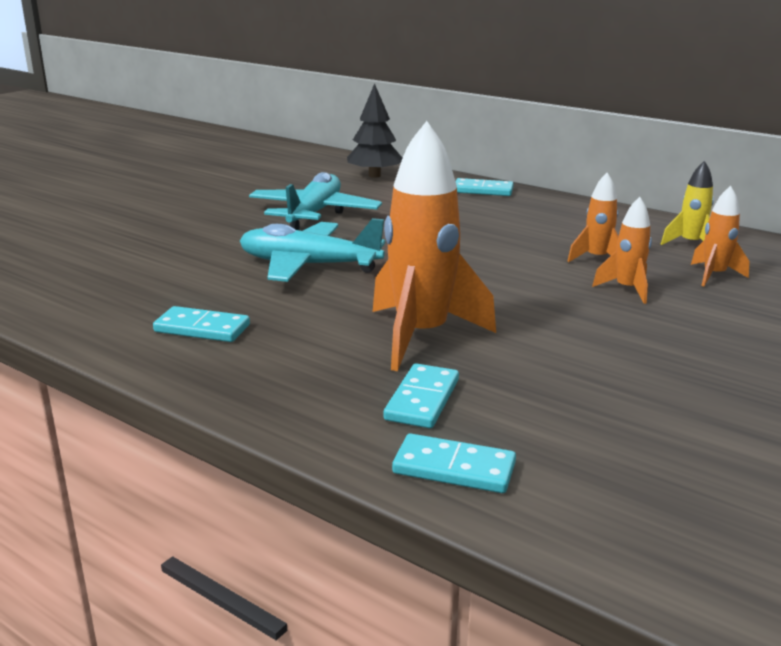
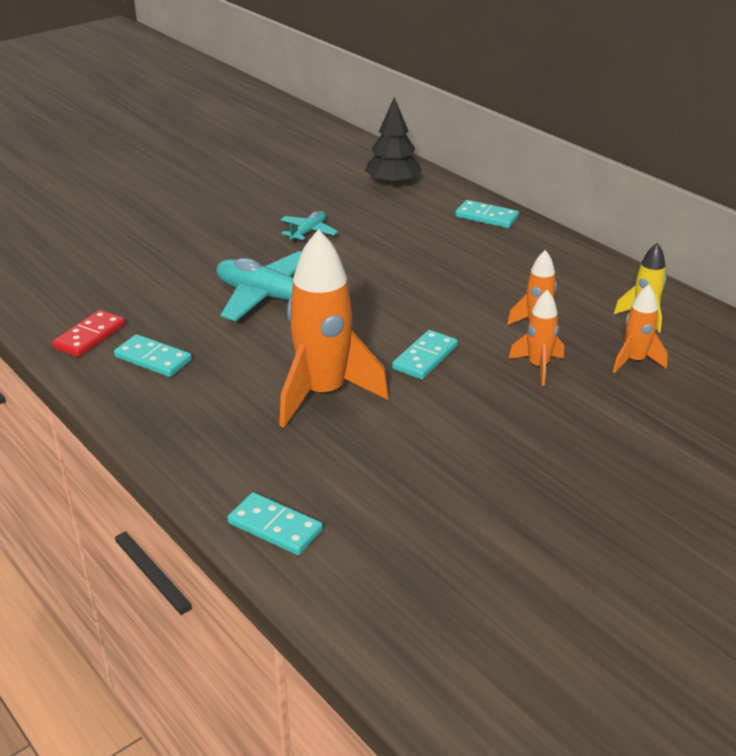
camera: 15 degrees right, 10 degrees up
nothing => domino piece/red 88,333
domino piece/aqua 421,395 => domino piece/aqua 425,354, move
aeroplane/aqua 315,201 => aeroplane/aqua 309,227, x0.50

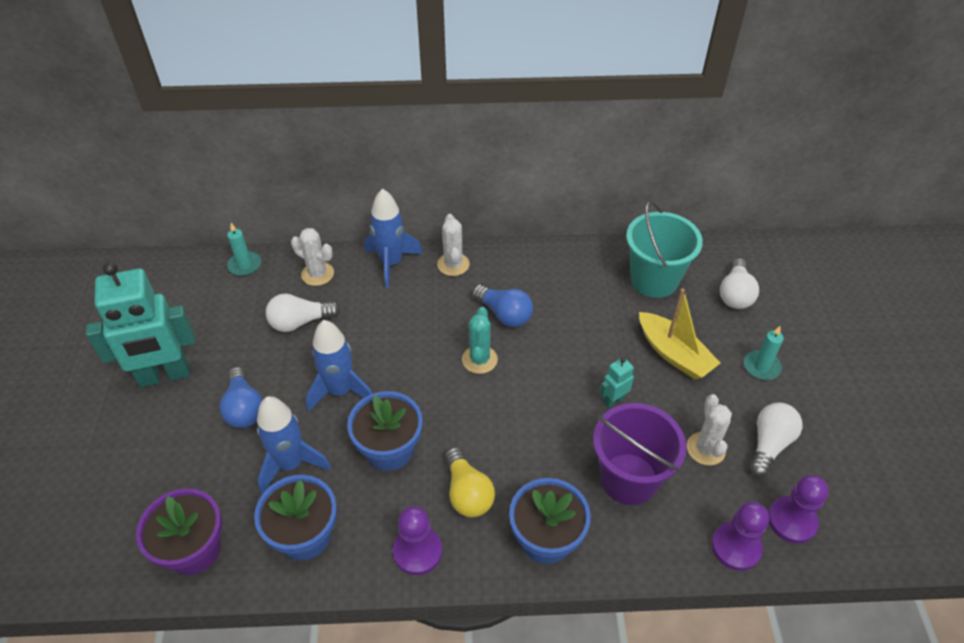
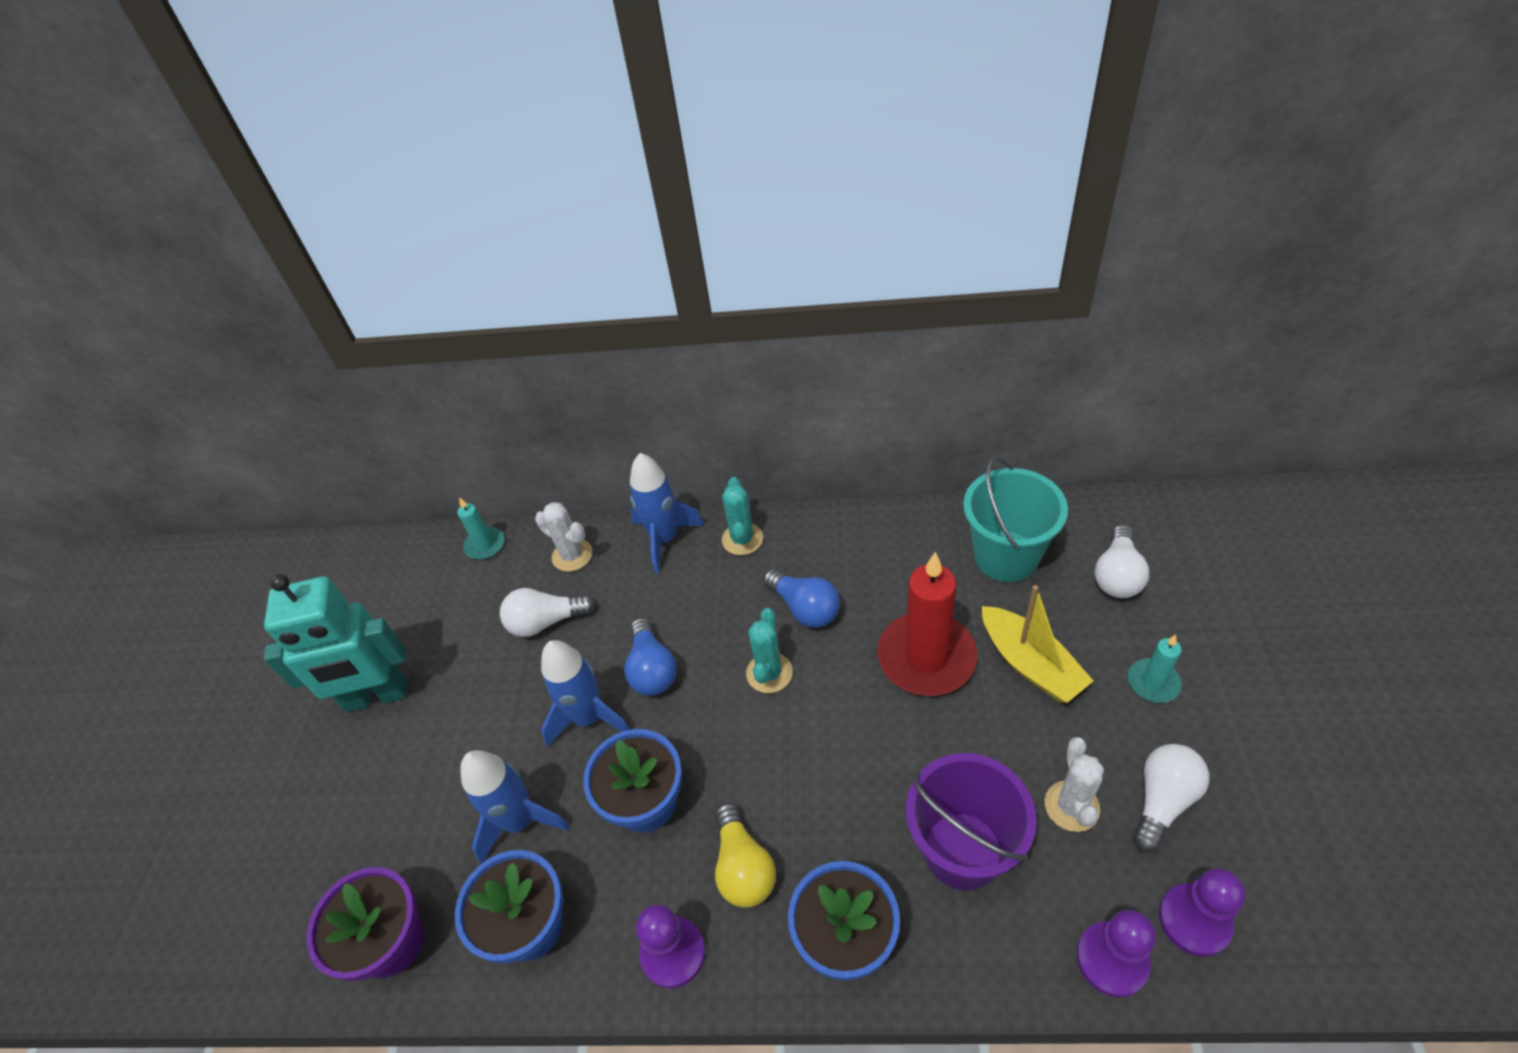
camera: 10 degrees right, 0 degrees up
robot/aqua 617,382 => nothing
nothing => candle/red 927,624
lightbulb/royal blue 241,397 => lightbulb/royal blue 650,657, move
saguaro cactus/white 453,245 => saguaro cactus/aqua 742,516

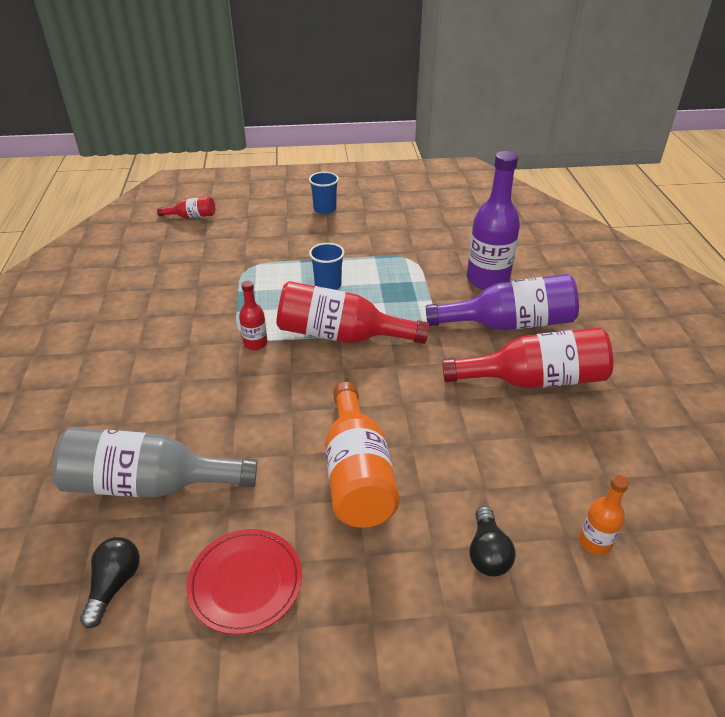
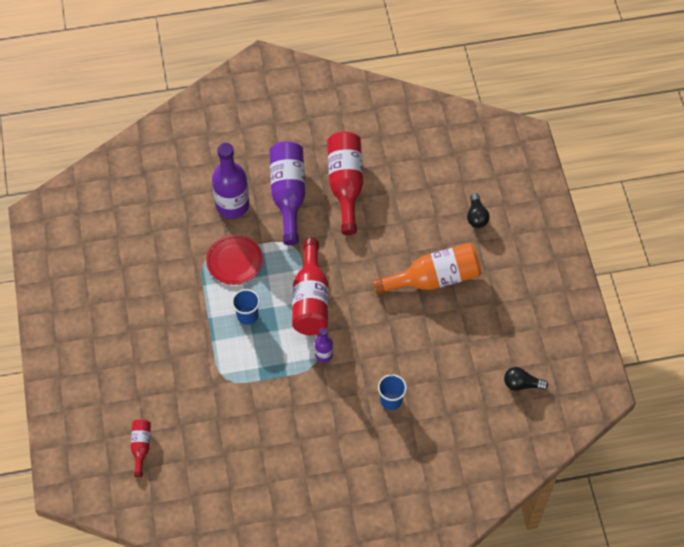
camera: 95 degrees left, 20 degrees up
flask/grey 155,462 => nothing
flask/orange 604,515 => nothing
flat dish/red 244,582 => flat dish/red 234,260, move
beaker/royal blue 324,193 => beaker/royal blue 392,392, move
flask/red 253,315 => flask/purple 324,345
lightbulb/jet-black 492,541 => lightbulb/jet-black 478,210, 90 degrees clockwise

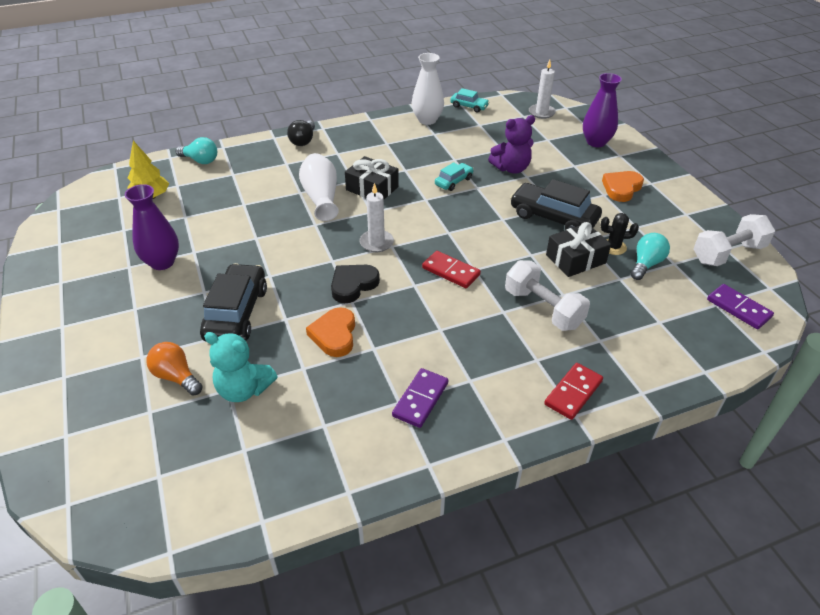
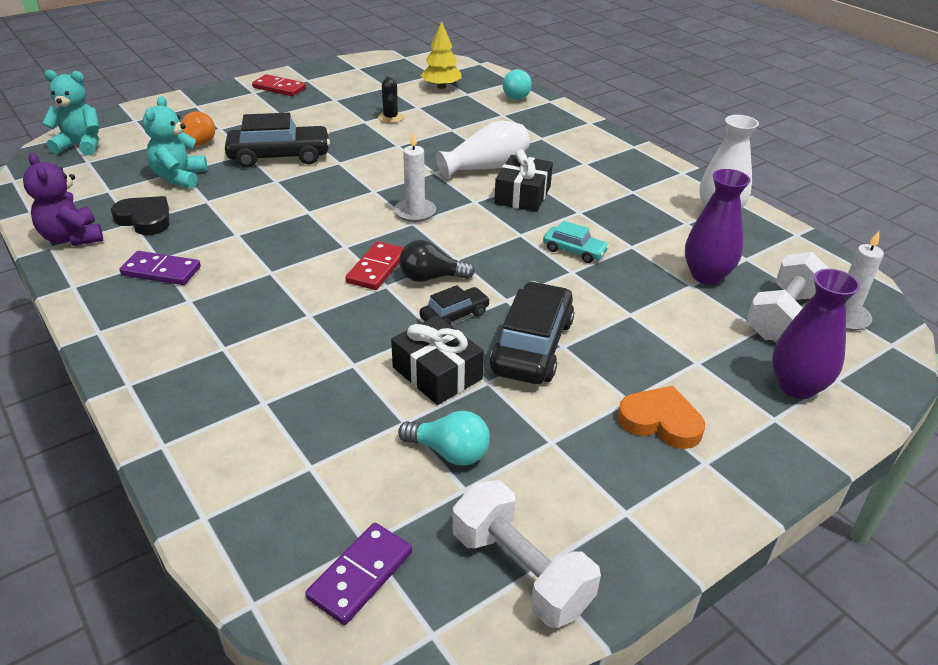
camera: 75 degrees right, 5 degrees down
heart/orange 330,332 => nothing
automobile/aqua 469,100 => nothing
nothing => teddy bear/aqua 70,112
nothing => automobile/jet-black 455,305
flower vase/purple 152,227 => flower vase/purple 717,227, move
lightbulb/jet-black 301,133 => lightbulb/jet-black 437,261, move
heart/jet-black 355,284 => heart/jet-black 140,215, move
teddy bear/purple 511,144 => teddy bear/purple 63,199, move
free weight/white 547,295 => free weight/white 788,296, move
domino piece/red 573,391 => domino piece/red 279,85, move
saguaro cactus/jet-black 619,234 => saguaro cactus/jet-black 390,100, move

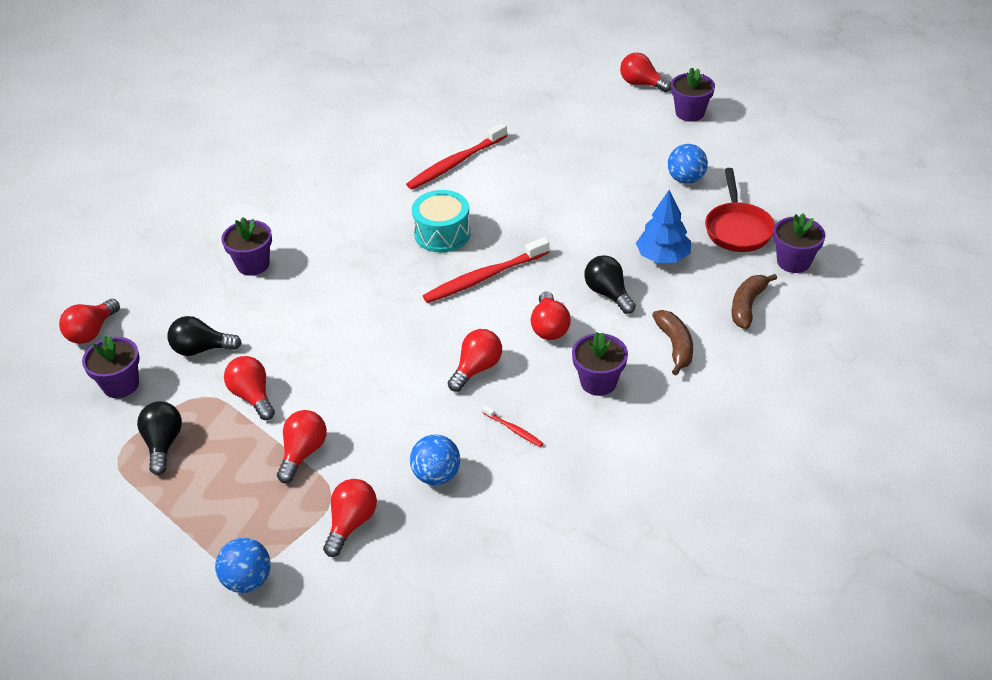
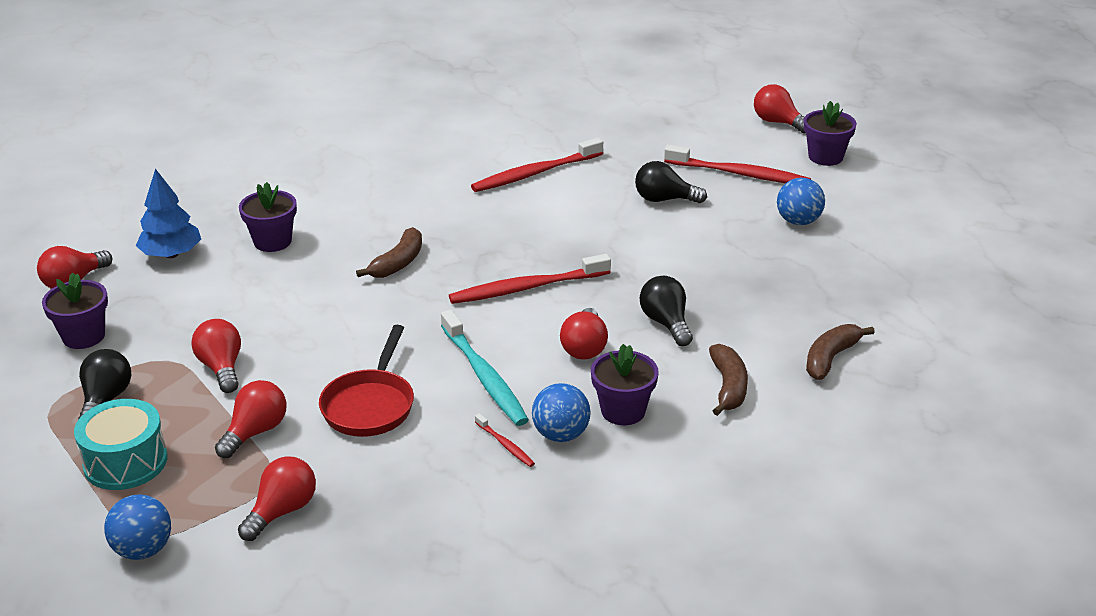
camera: 10 degrees right, 10 degrees down
potted plant/purple 799,243 => nothing
nothing => banana/dark brown 389,252
nothing => tooth brush/red 737,164
lightbulb/jet-black 204,336 => lightbulb/jet-black 671,182, move
ball/royal blue 435,460 => ball/royal blue 561,412, move
snare drum/aqua 441,221 => snare drum/aqua 121,444, move
tree/royal blue 663,226 => tree/royal blue 168,213, move
skillet/red 740,210 => skillet/red 366,381, move
lightbulb/red 475,360 => tooth brush/aqua 485,368

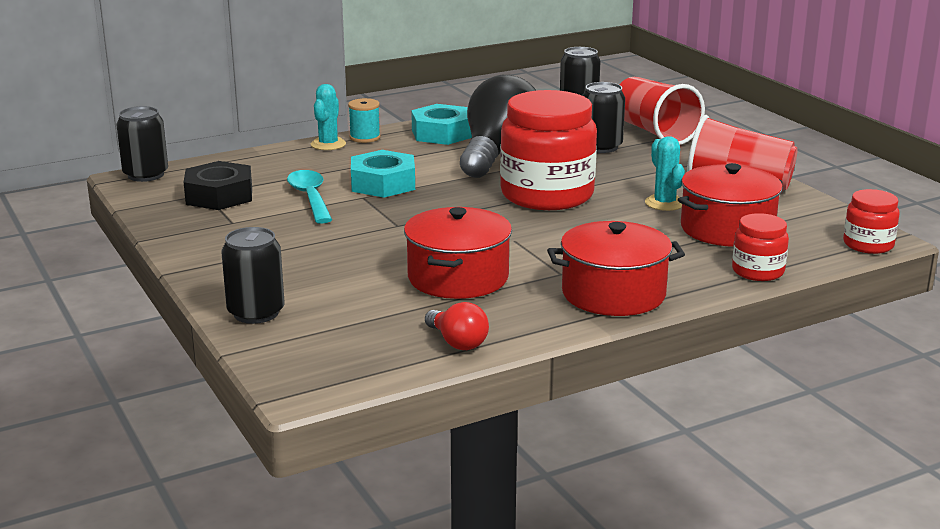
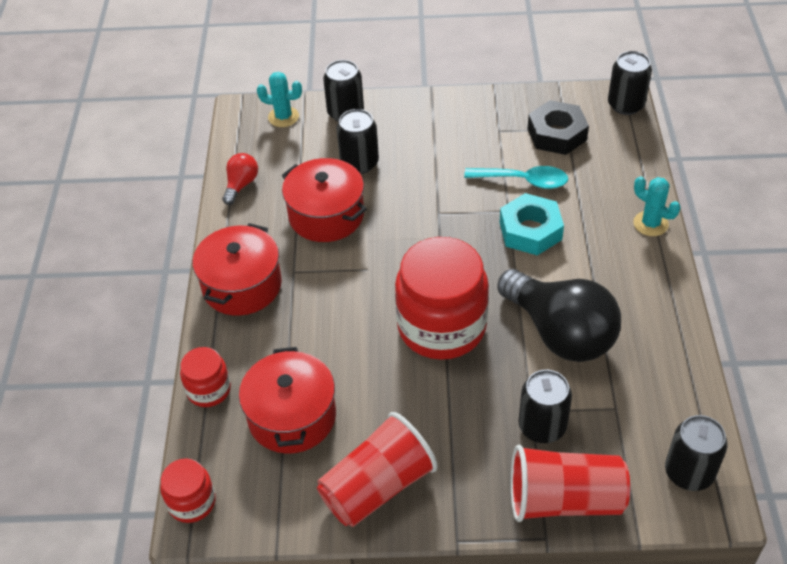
camera: 120 degrees right, 25 degrees up
spool/aqua 364,120 => nothing
nut/aqua 441,124 => nothing
nothing => soda can/jet-black 358,141
saguaro cactus/aqua 665,173 => saguaro cactus/aqua 279,99, move
lightbulb/red 457,326 => lightbulb/red 240,179, 120 degrees clockwise

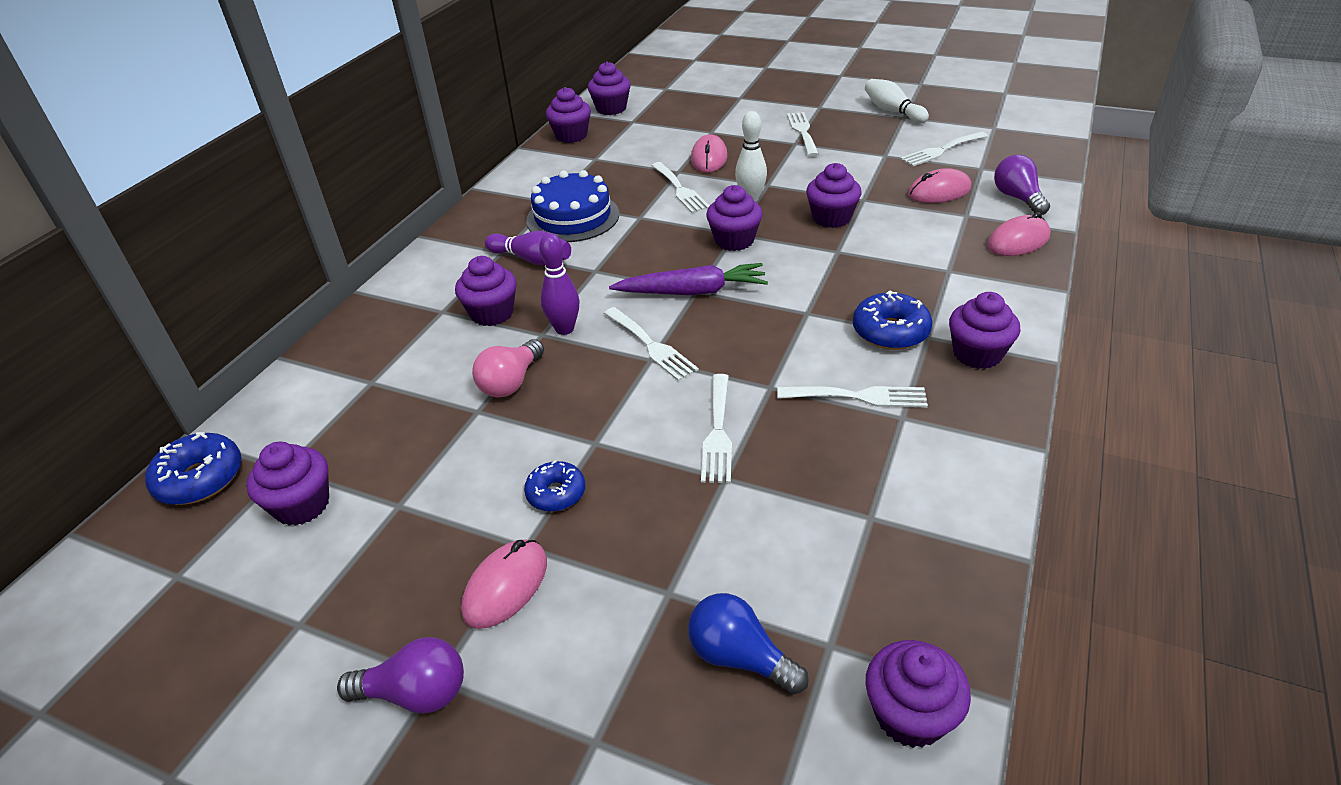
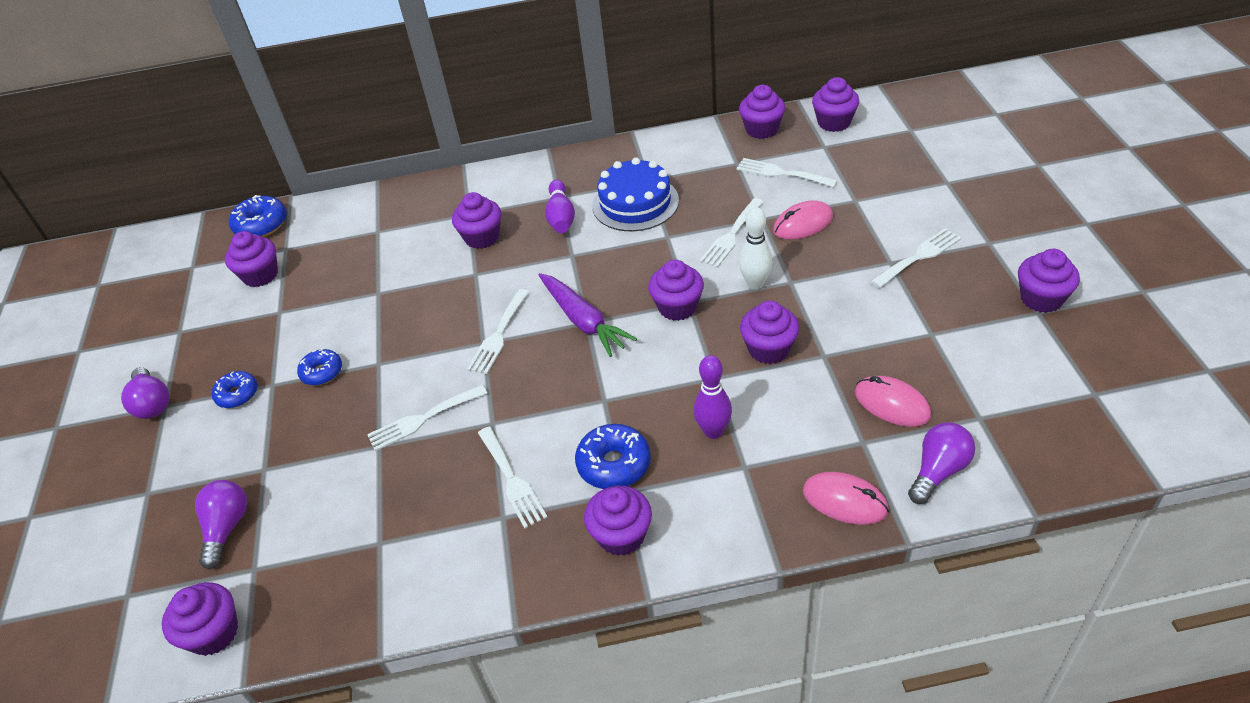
camera: 60 degrees right, 5 degrees up
lightbulb/rose-pink 508,368 => nothing
tenpin/purple 559,284 => tenpin/purple 713,397, move
dinner fork/white 944,148 => dinner fork/white 787,172, move
computer mouse/rose-pink 504,584 => glazed donut/royal blue 235,389
tenpin/white 897,101 => muffin/purple 1049,281
lightbulb/royal blue 748,644 => lightbulb/purple 221,525

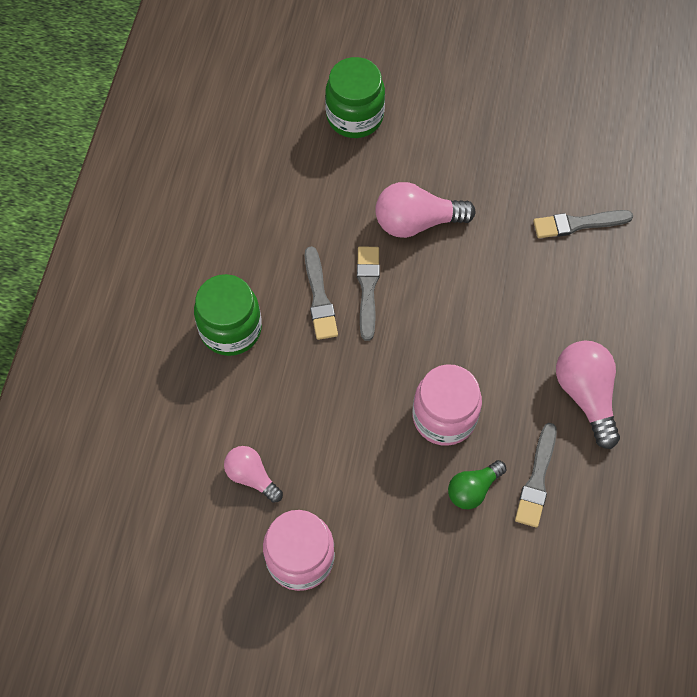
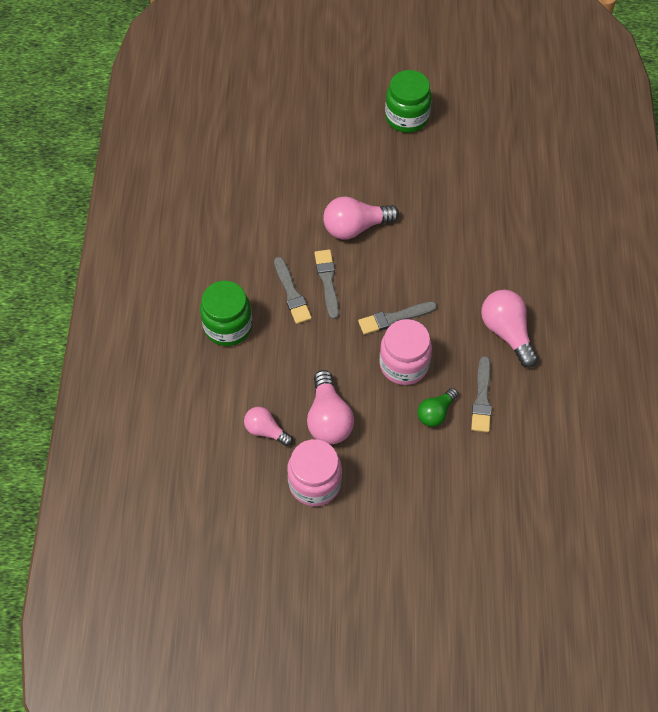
camera: 10 degrees left, 5 degrees down
nothing => lightbulb/rose-pink 330,407
jar/emerald 355,97 => jar/emerald 408,101, move
paintbrush/grey 583,224 => paintbrush/grey 397,318, move

